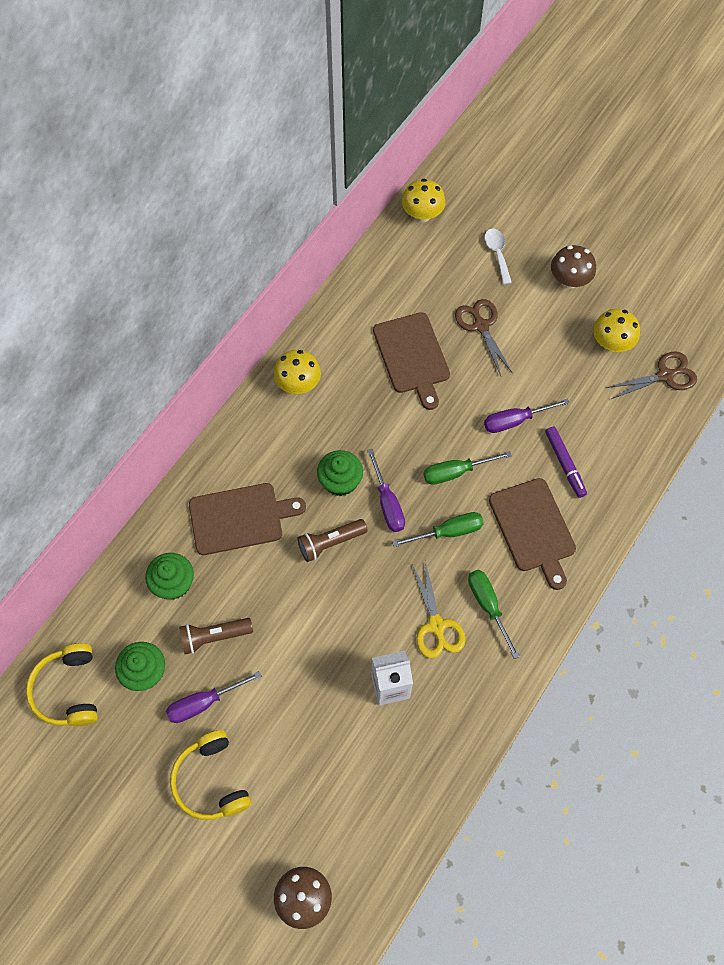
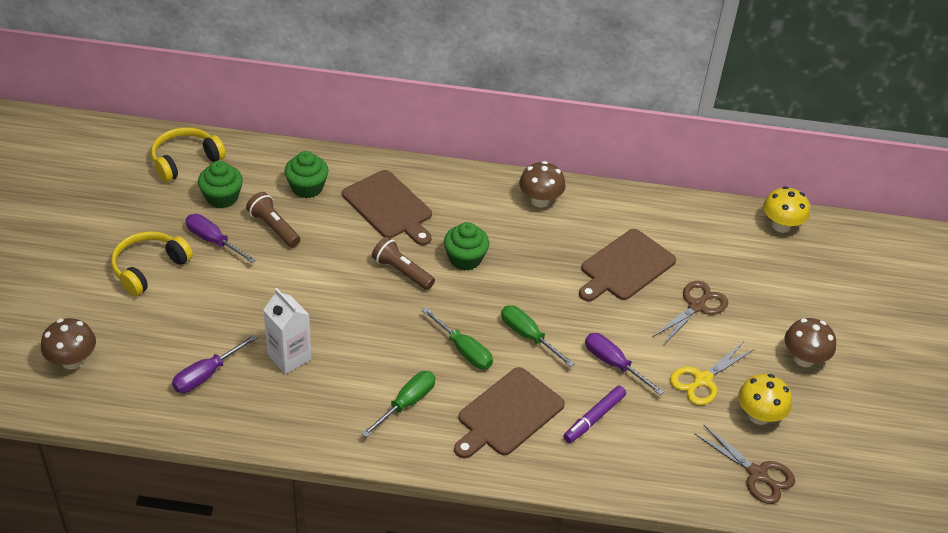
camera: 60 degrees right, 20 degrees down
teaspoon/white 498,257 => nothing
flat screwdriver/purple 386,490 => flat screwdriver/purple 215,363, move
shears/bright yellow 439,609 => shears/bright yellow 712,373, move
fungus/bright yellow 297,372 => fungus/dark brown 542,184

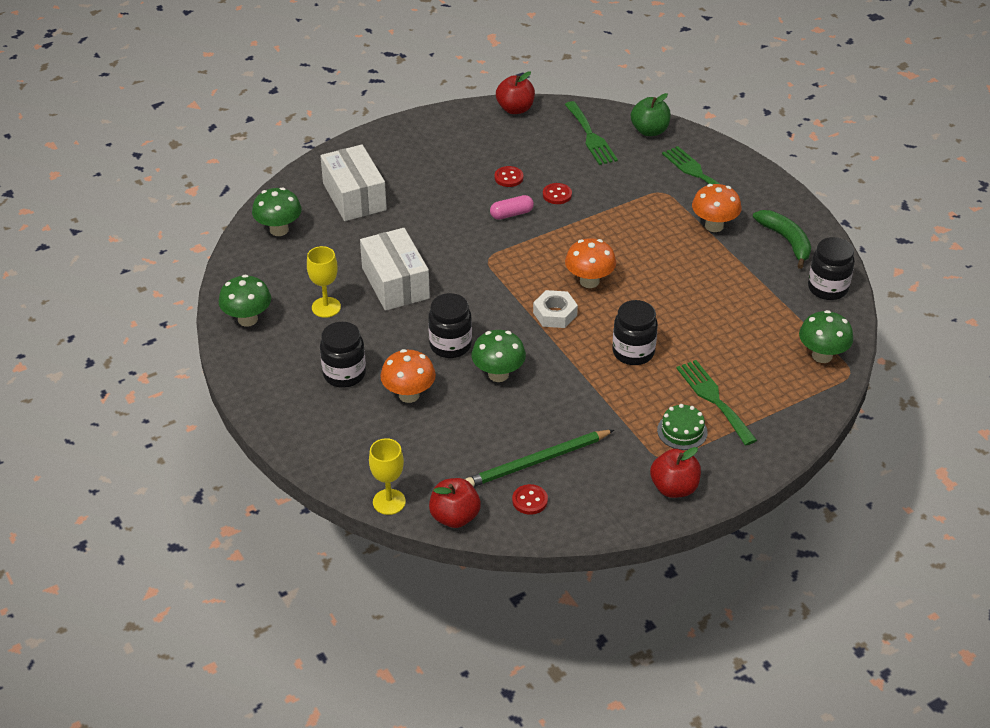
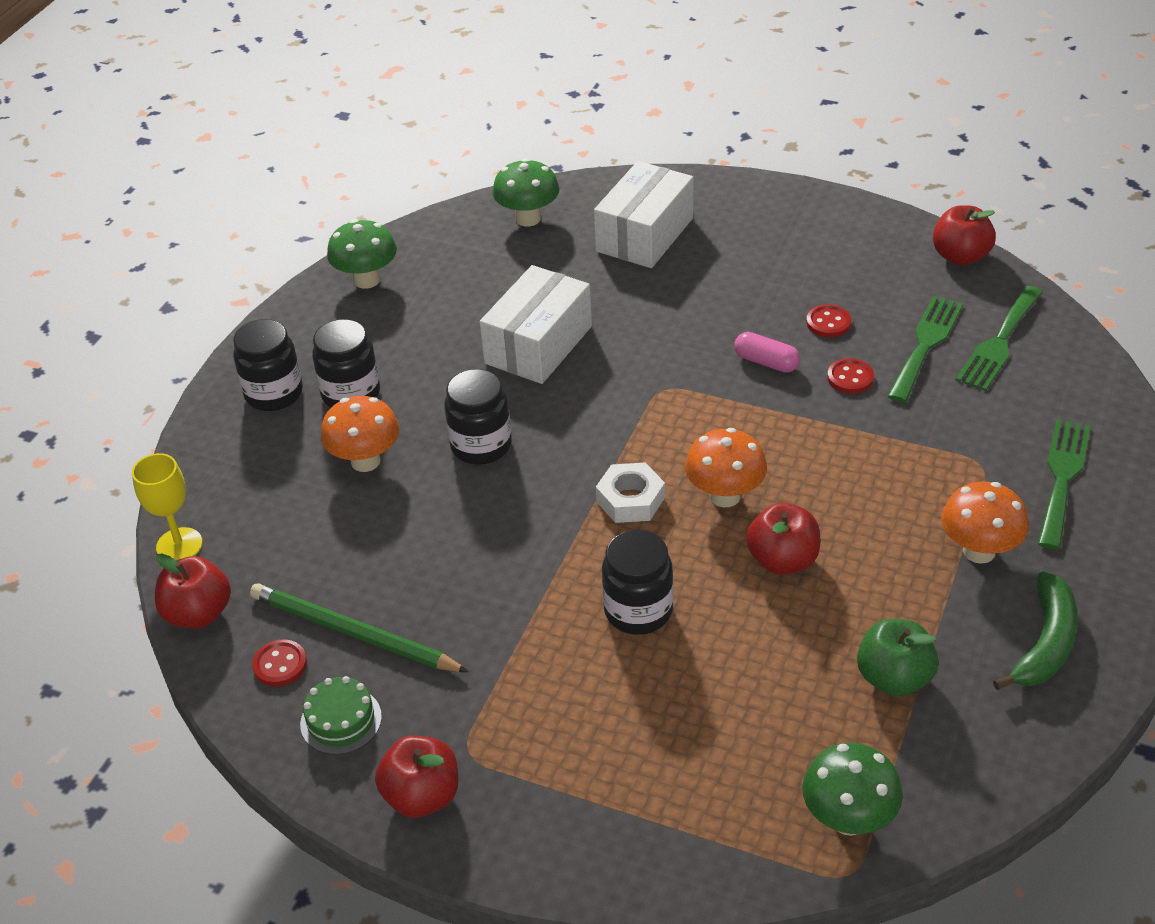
camera: 55 degrees right, 0 degrees up
wine glass/bright yellow 324,282 => nothing
fungus/emerald 499,356 => nothing
nothing => apple fruit/red 783,539
apple fruit/emerald 651,114 => apple fruit/emerald 898,657, move
layer cake/emerald 682,427 => layer cake/emerald 341,715, move
dinner fork/emerald 716,403 => dinner fork/emerald 925,349, move
jar/jet-black 831,268 => jar/jet-black 268,365, move

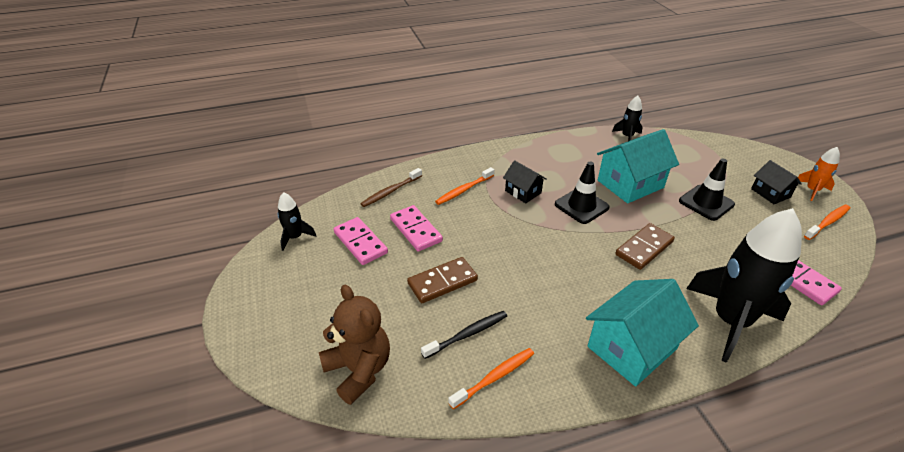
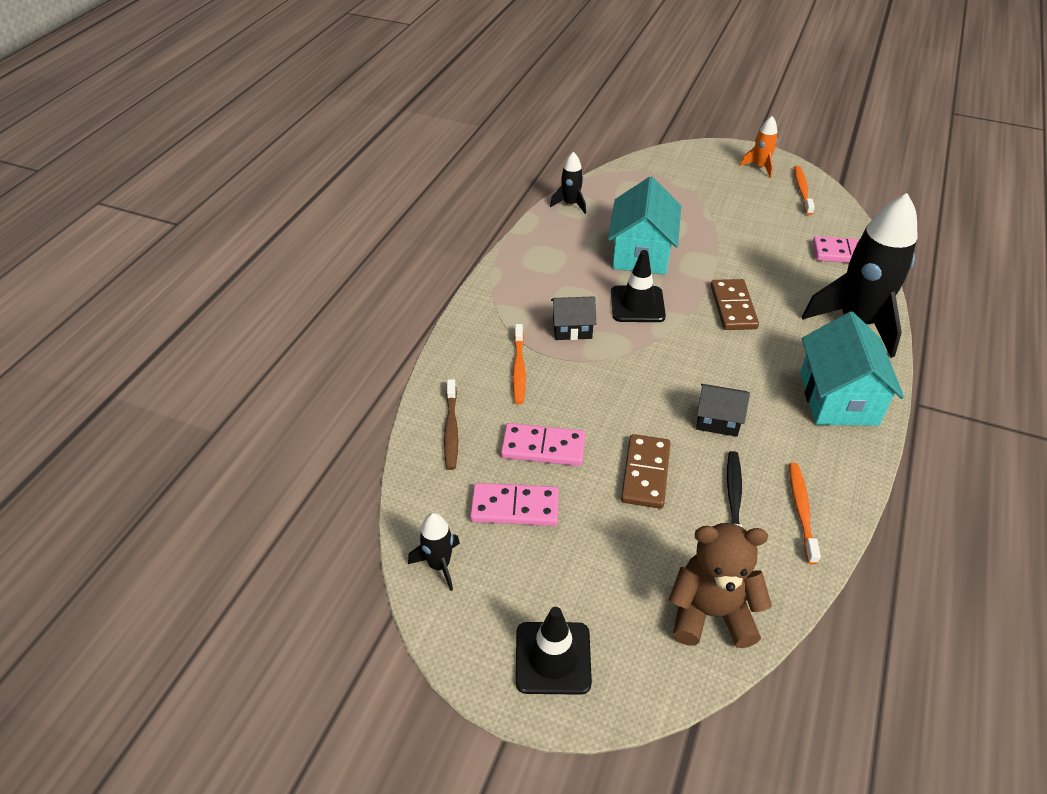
camera: 50 degrees left, 5 degrees up
safety cone/jet-black 707,190 => safety cone/jet-black 553,651, move
cottage/jet-black 776,182 => cottage/jet-black 723,410, move

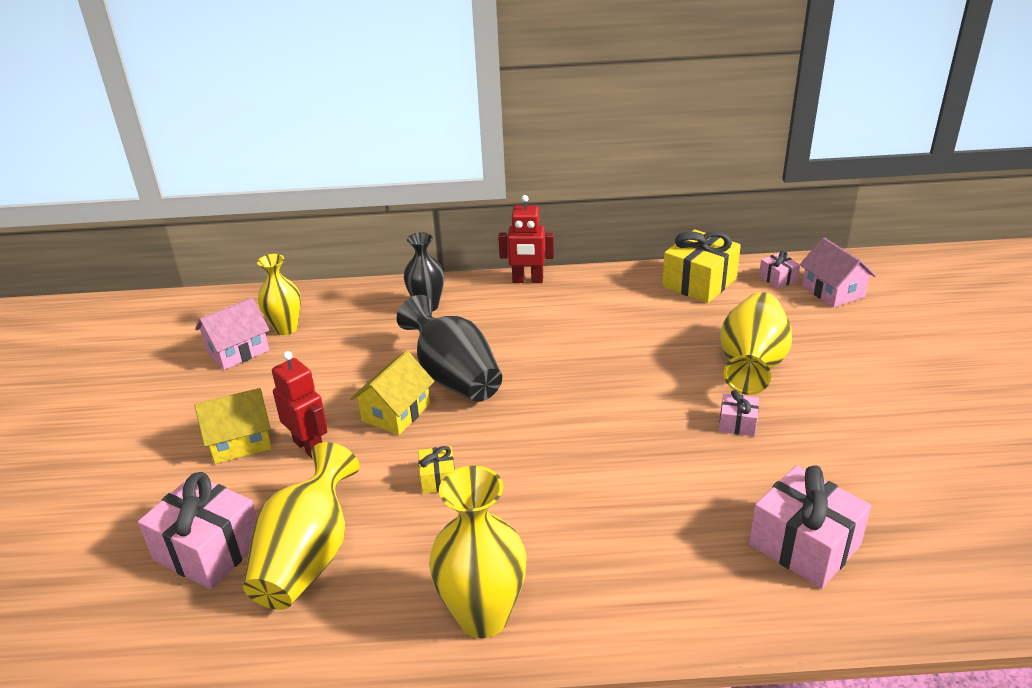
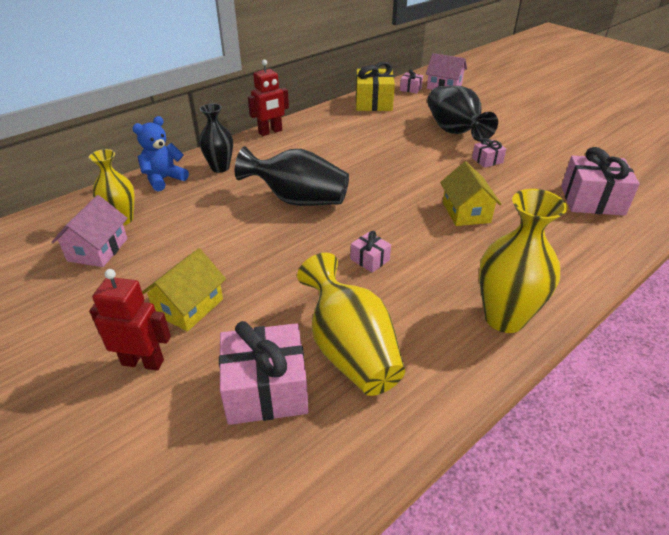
camera: 40 degrees left, 5 degrees up
nothing => teddy bear/royal blue 160,154
robot/red 299,405 => robot/red 130,320, move
cottage/bright yellow 392,393 => cottage/bright yellow 471,193, move
wrapped gift/bright yellow 436,470 => wrapped gift/rose-pink 370,252
flower vase/bright yellow 756,343 => flower vase/jet-black 462,114

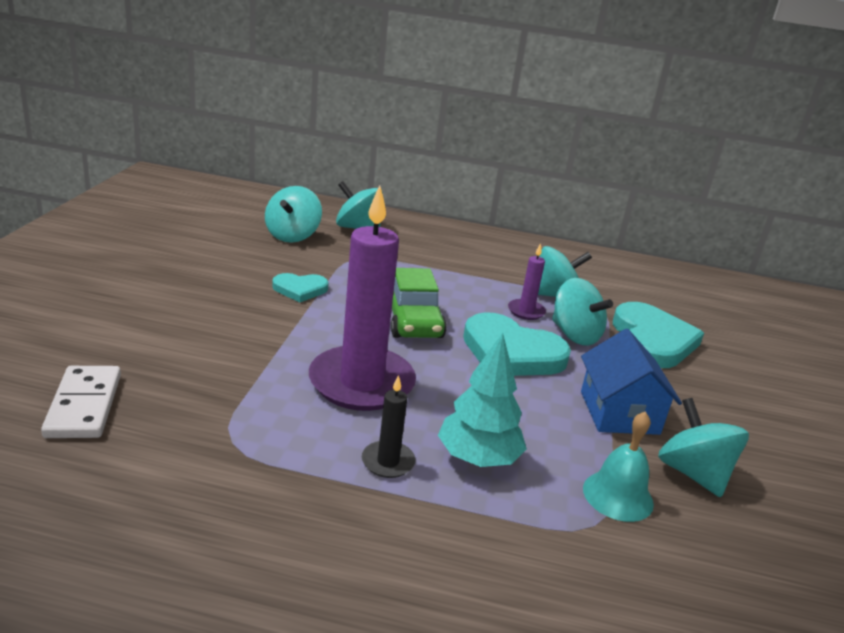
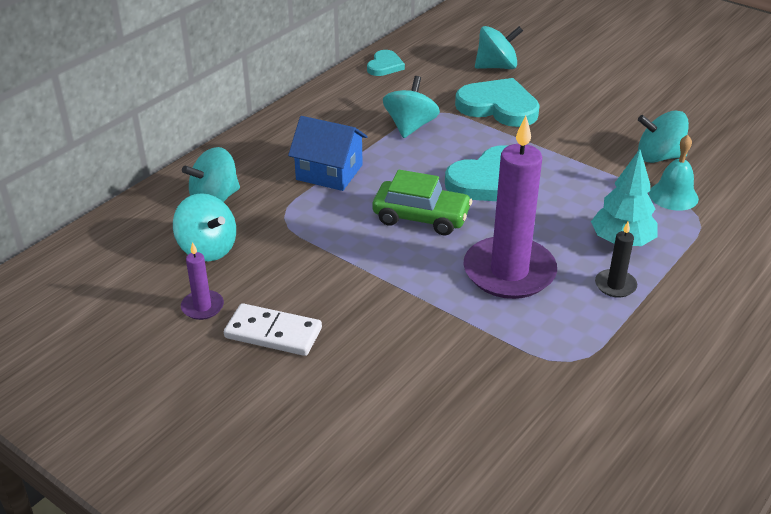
camera: 60 degrees left, 10 degrees up
domino piece/white 81,402 => domino piece/white 273,329, move
heart/aqua 300,287 => heart/aqua 386,63, move
candle/purple 527,281 => candle/purple 202,281, move
spinning top/aqua 582,312 => spinning top/aqua 499,47, move
cottage/royal blue 631,382 => cottage/royal blue 327,153, move

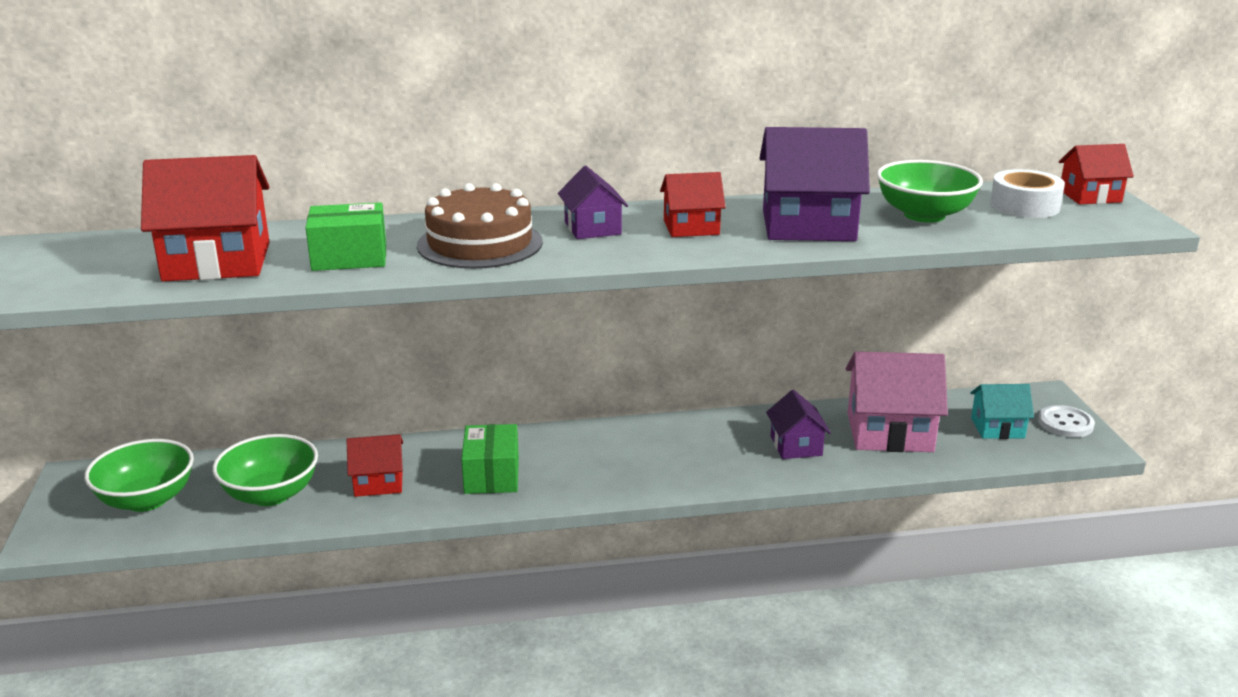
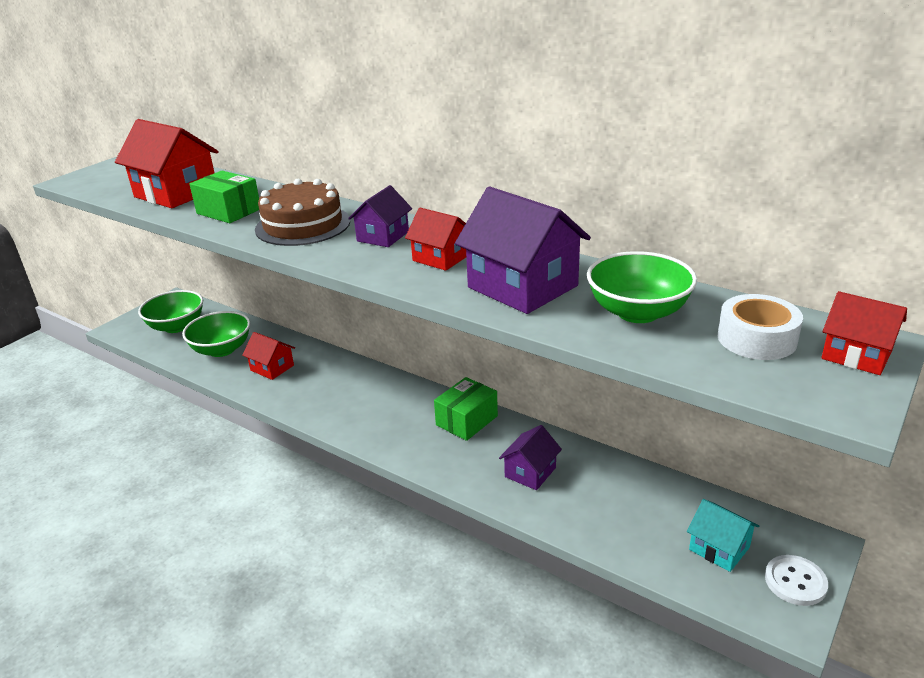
camera: 45 degrees right, 5 degrees up
cottage/rose-pink 897,401 => nothing
box/emerald 490,459 => box/emerald 466,409, move

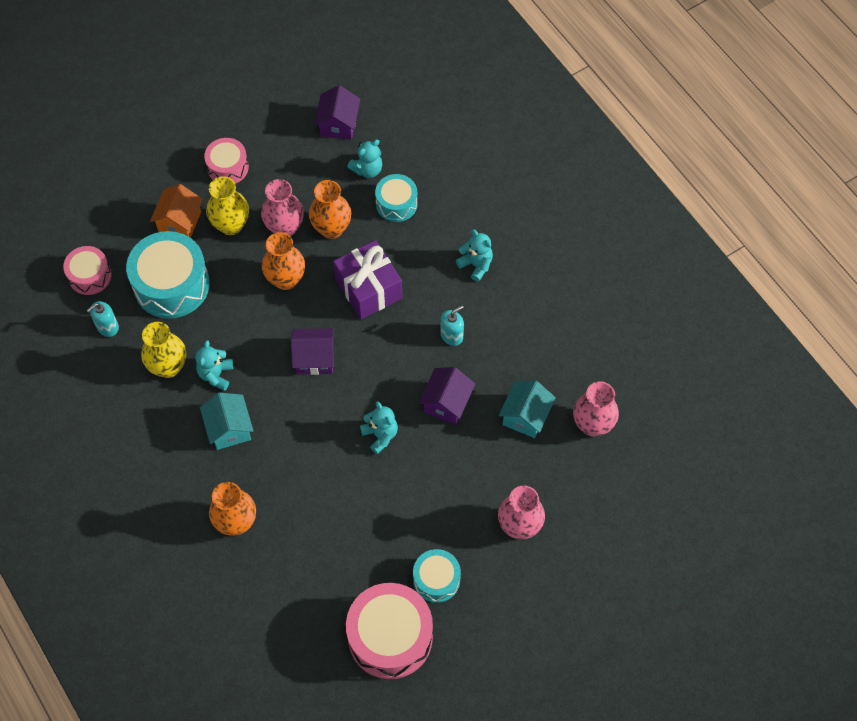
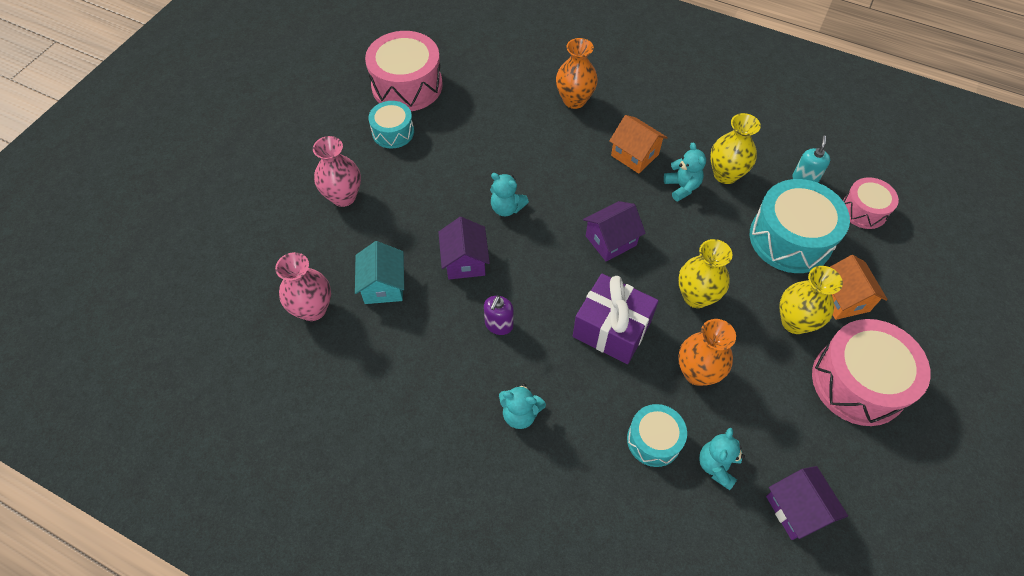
camera: 150 degrees right, 5 degrees down
flower vase/rose-pink 282,207 => nothing
cottage/aqua 226,421 => cottage/orange 638,144
flower vase/orange 283,261 => flower vase/bright yellow 705,273
soap dispenser/aqua 452,325 => soap dispenser/purple 499,315
snare drum/rose-pink 226,161 => snare drum/rose-pink 871,372, x1.76

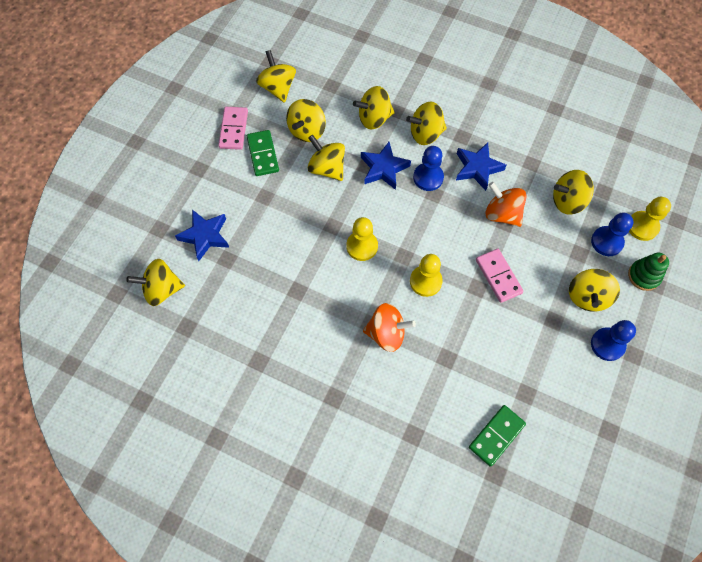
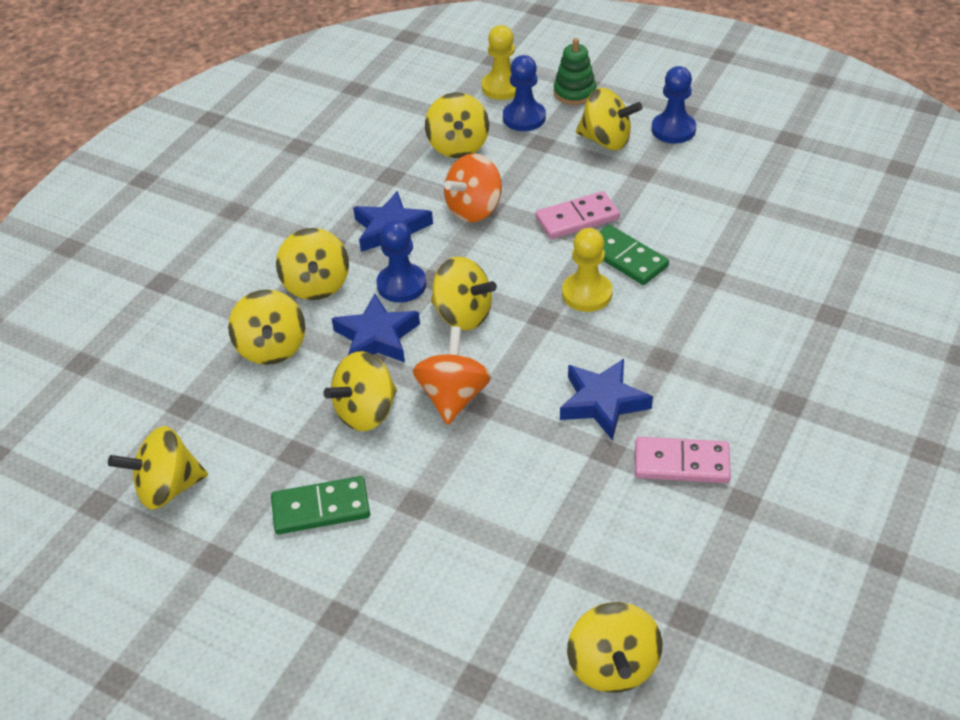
camera: 85 degrees left, 20 degrees down
pawn/bright yellow 362,239 => nothing
five-pointed star/royal blue 202,235 => five-pointed star/royal blue 606,399, move
domino piece/rose-pink 233,128 => domino piece/rose-pink 683,460, move
spinning top/bright yellow 306,120 => spinning top/bright yellow 464,293, move
spinning top/orange 389,327 => spinning top/orange 452,375, move
domino piece/emerald 497,436 => domino piece/emerald 634,255, move

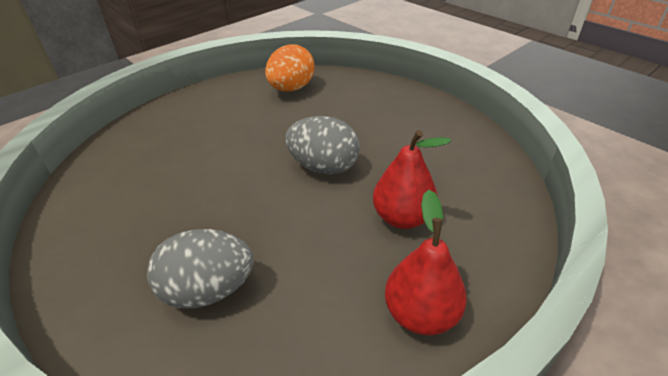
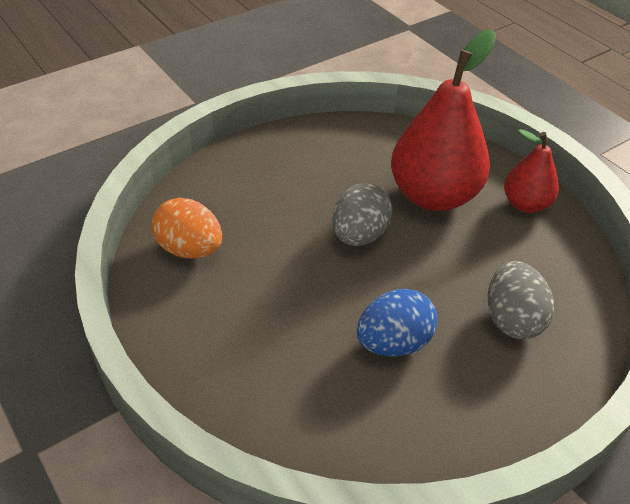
camera: 85 degrees left, 5 degrees up
nothing => toy egg/royal blue 397,323
pear/red 412,179 => pear/red 443,120, x1.83

